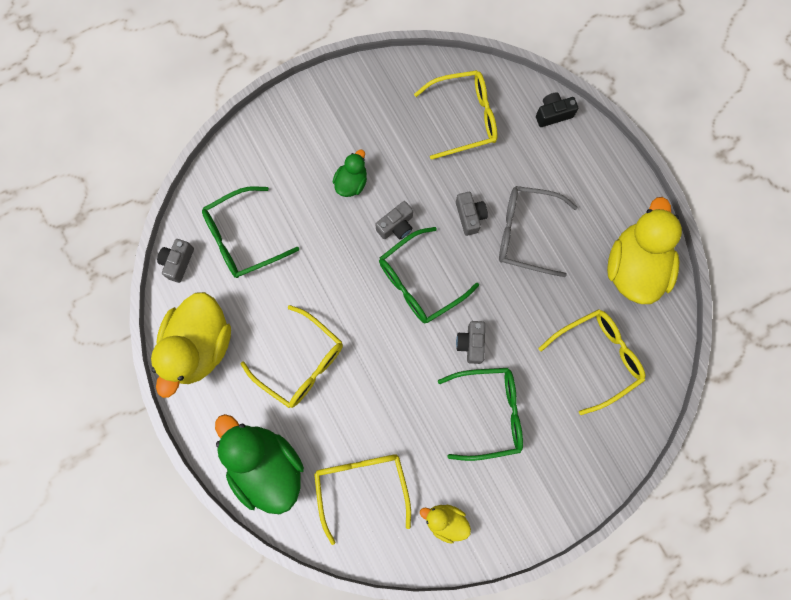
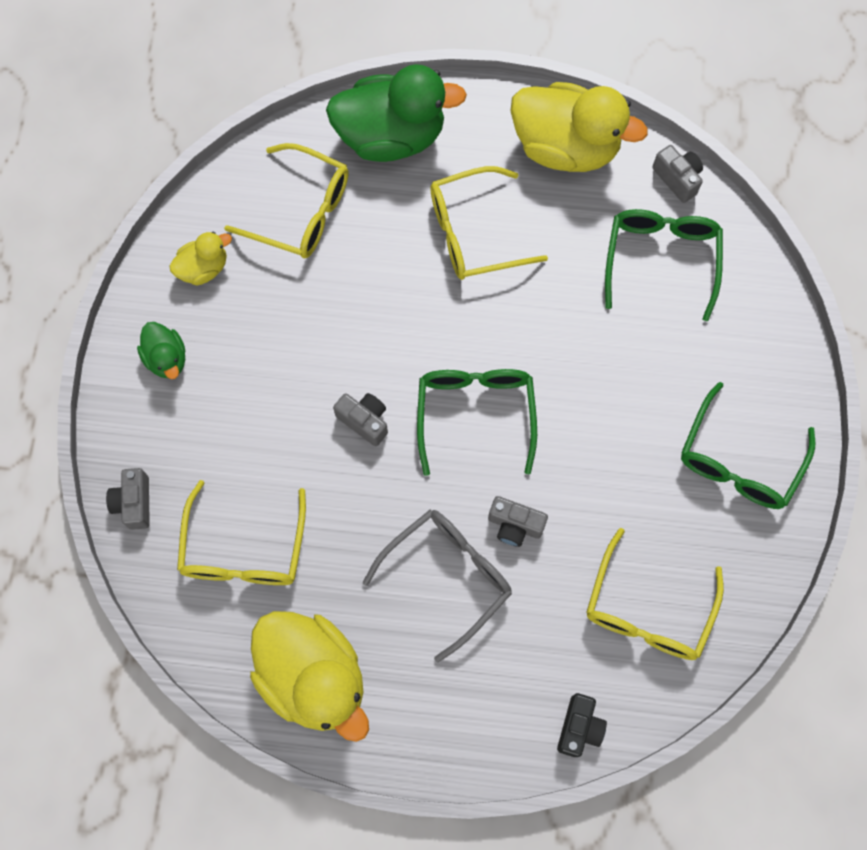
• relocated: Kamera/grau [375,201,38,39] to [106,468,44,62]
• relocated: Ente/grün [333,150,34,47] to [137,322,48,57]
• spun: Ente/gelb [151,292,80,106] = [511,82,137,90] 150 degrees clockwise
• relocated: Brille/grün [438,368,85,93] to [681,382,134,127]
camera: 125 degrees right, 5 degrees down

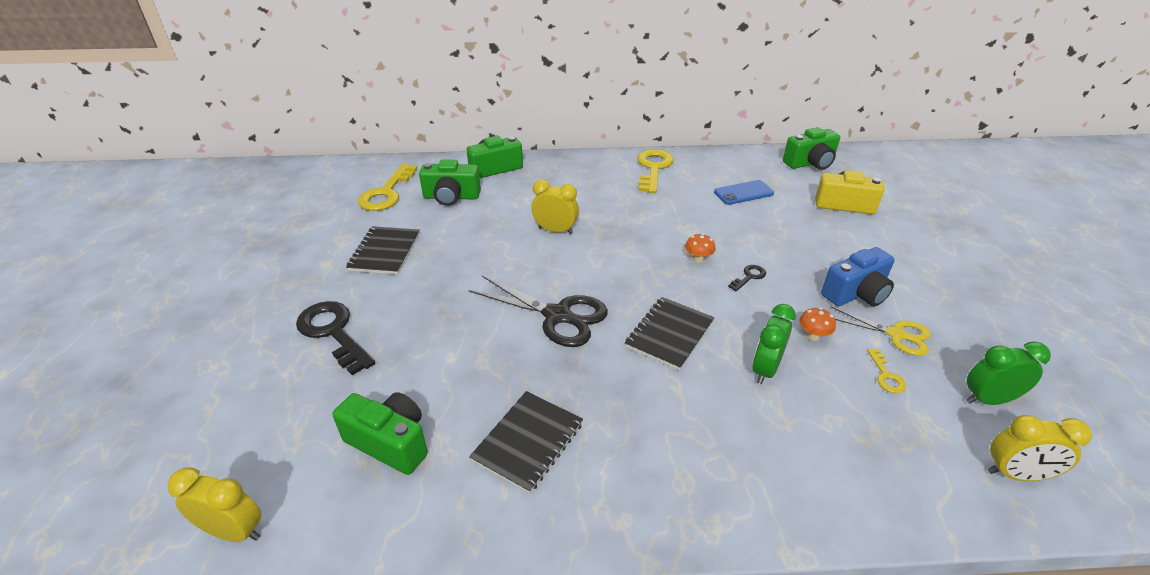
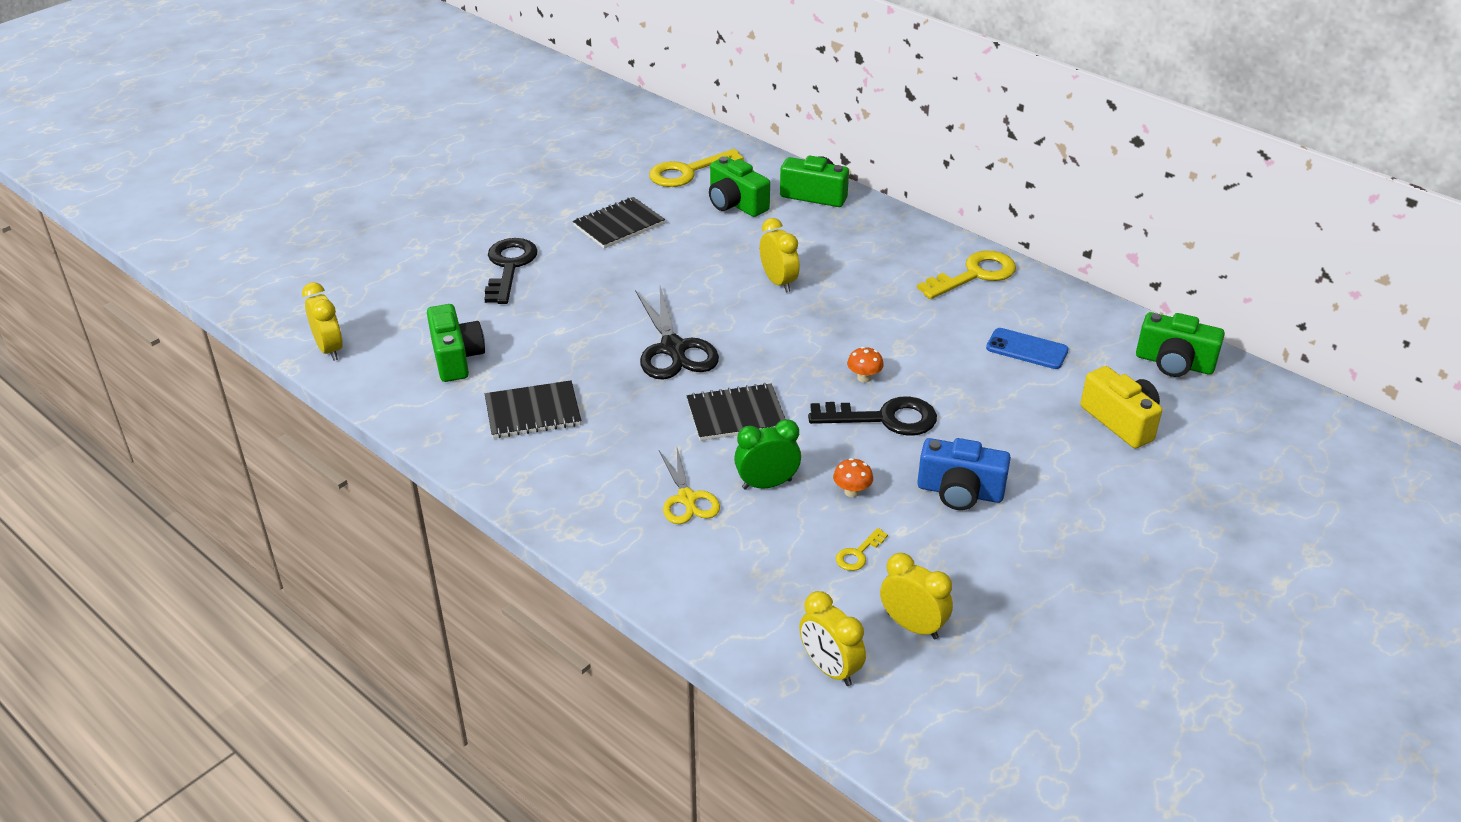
• relocated: Schere/gelb [831,307,100,49] to [659,448,61,76]
• size: Schlüssel/schwarz [728,265,38,26] = [808,396,129,40] x2.11
• colour: Wecker/grün [966,341,85,64] to Wecker/gelb [880,553,73,86]
camera: 45 degrees right, 0 degrees up

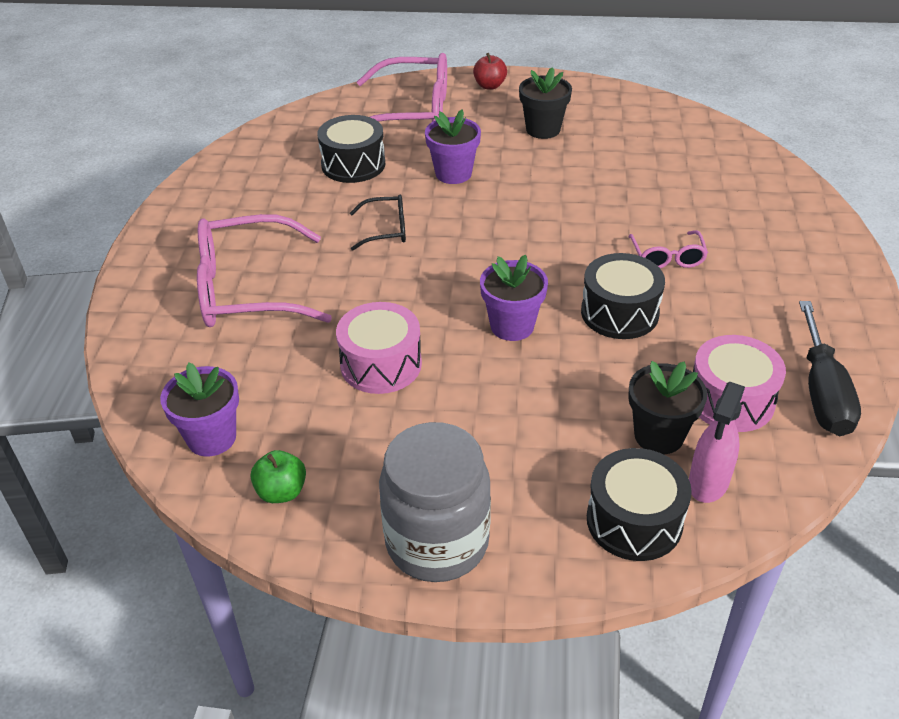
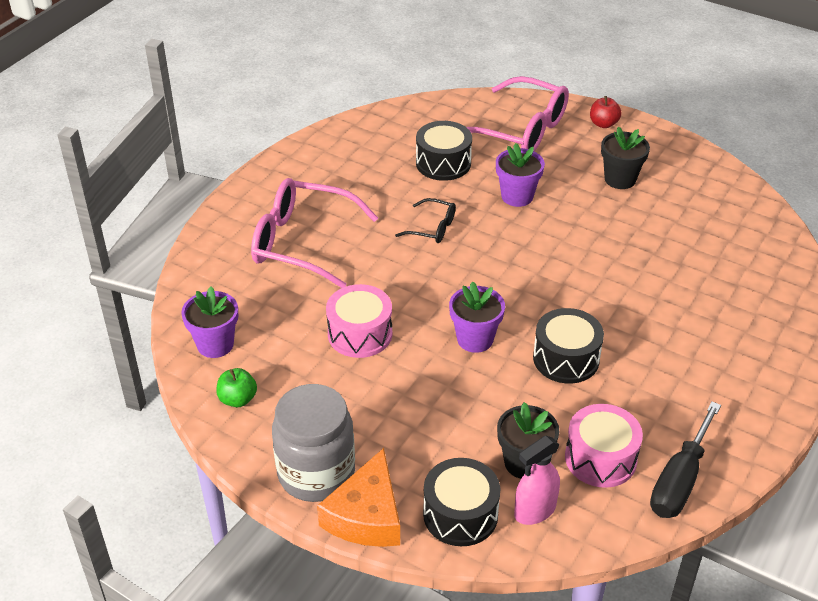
• appeared: Käse/orange [317,448,83,99]
• missing: Brille/rosa [628,230,80,38]
camera: 25 degrees right, 0 degrees up

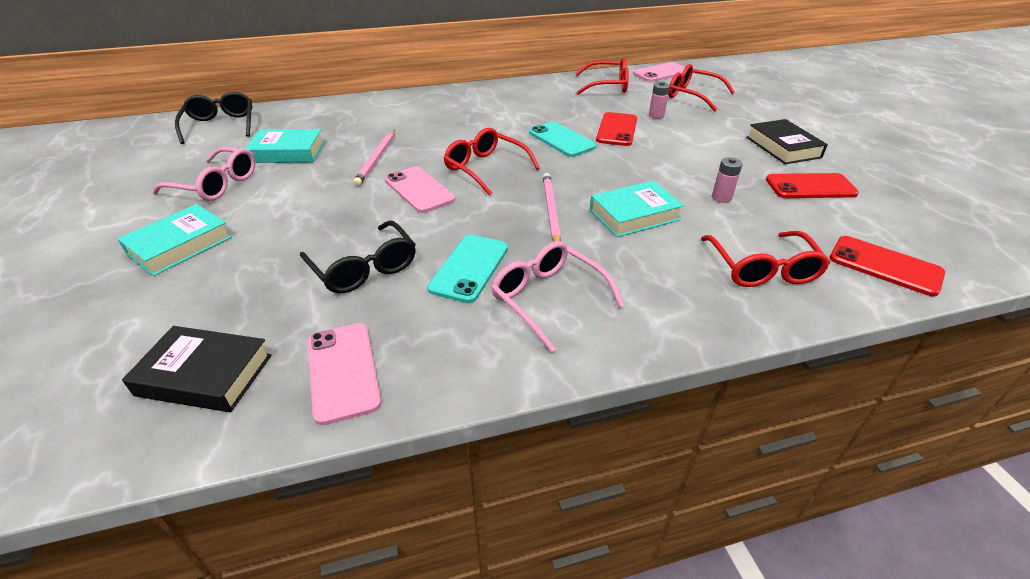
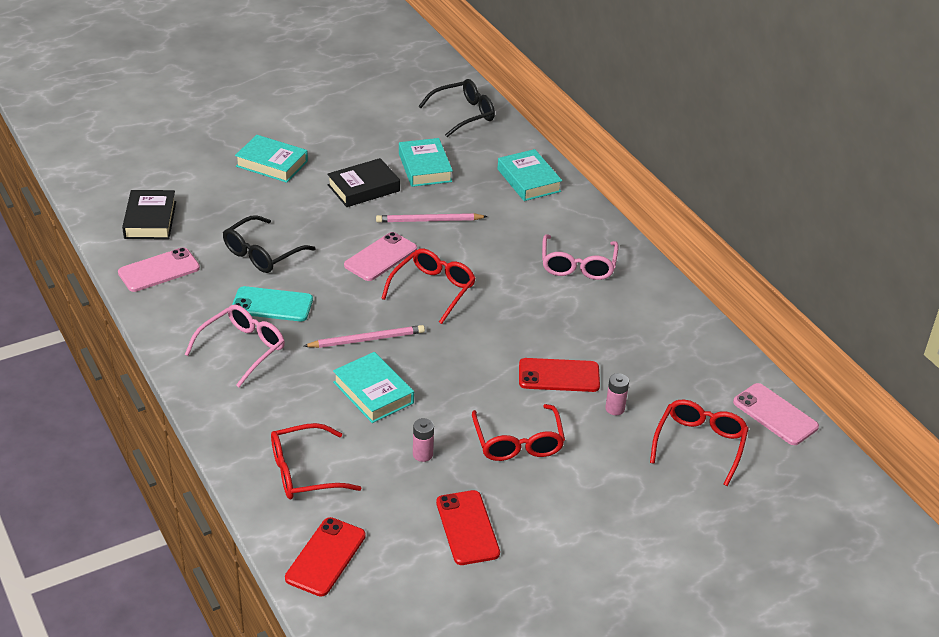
• relocated: Buch/schwarz [746,119,82,45] to [327,158,73,49]
• relocated: Brille/rot [576,57,53,38] to [472,404,93,57]
• appeared: Buch/türkis [497,149,65,52]
• relocated: Brille/rosa [152,147,103,54] to [542,234,77,46]
• missing: Handy/türkis [529,121,67,36]
camera: 75 degrees right, 0 degrees up

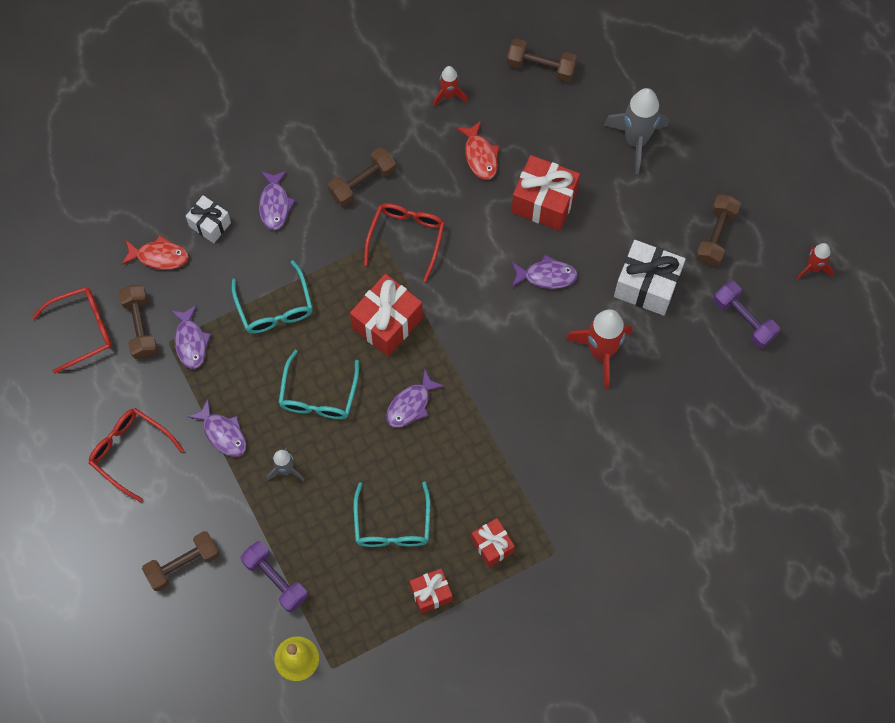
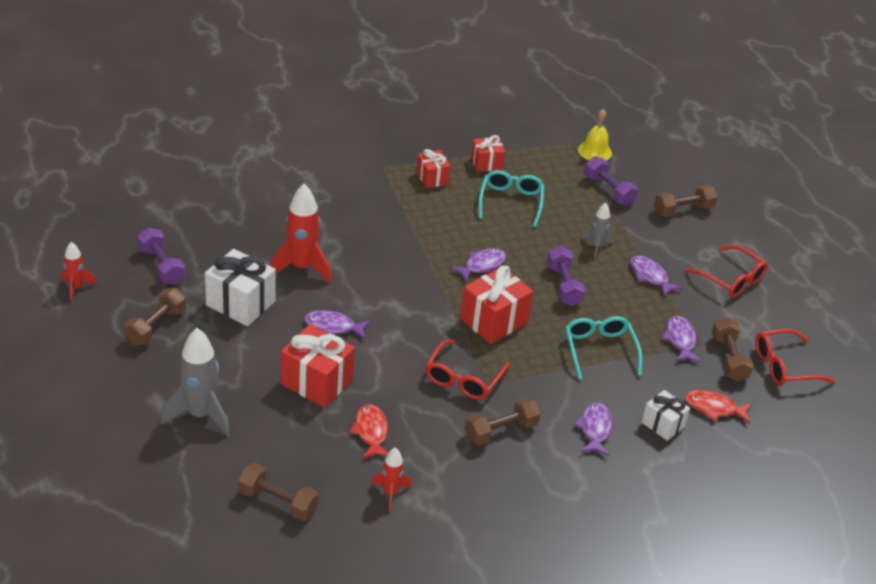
• exchanged: Brille/türkis [278,350,81,69] to Hantel/lila [547,246,38,60]
camera: 175 degrees left, 30 degrees down

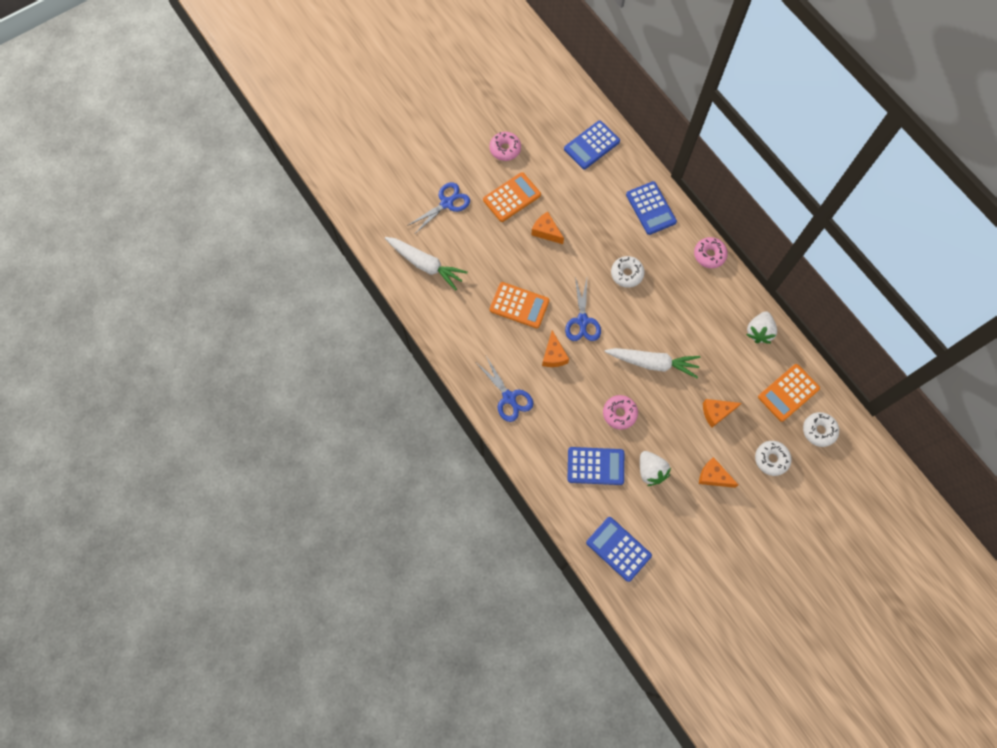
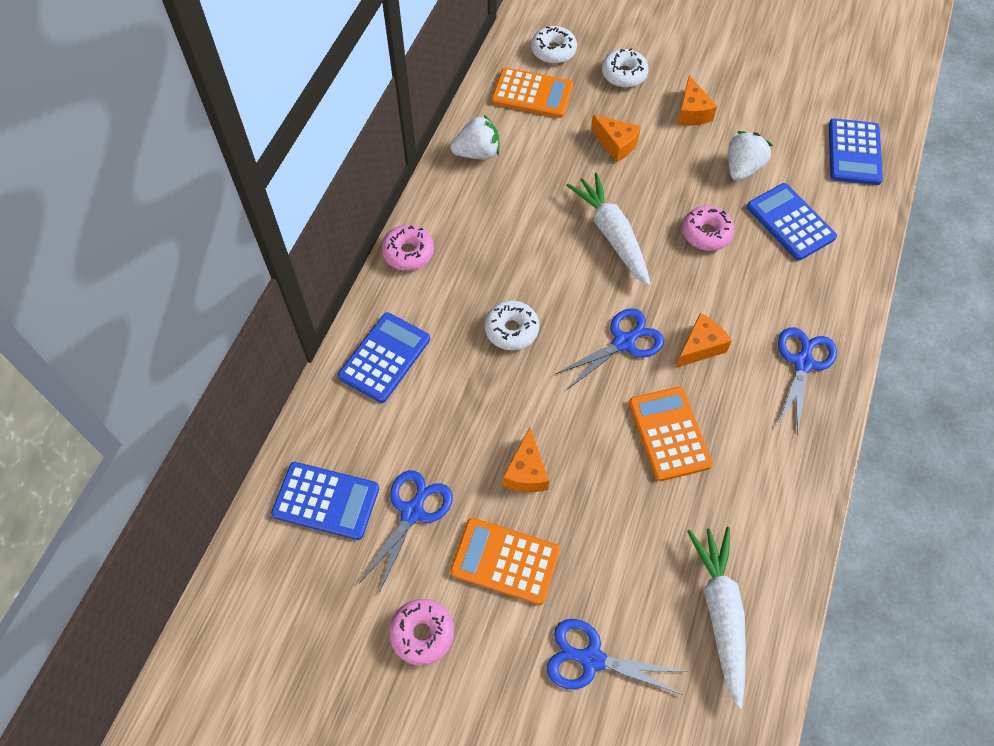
• appeared: Schere/blau [359,470,94,123]
camera: 125 degrees left, 10 degrees down

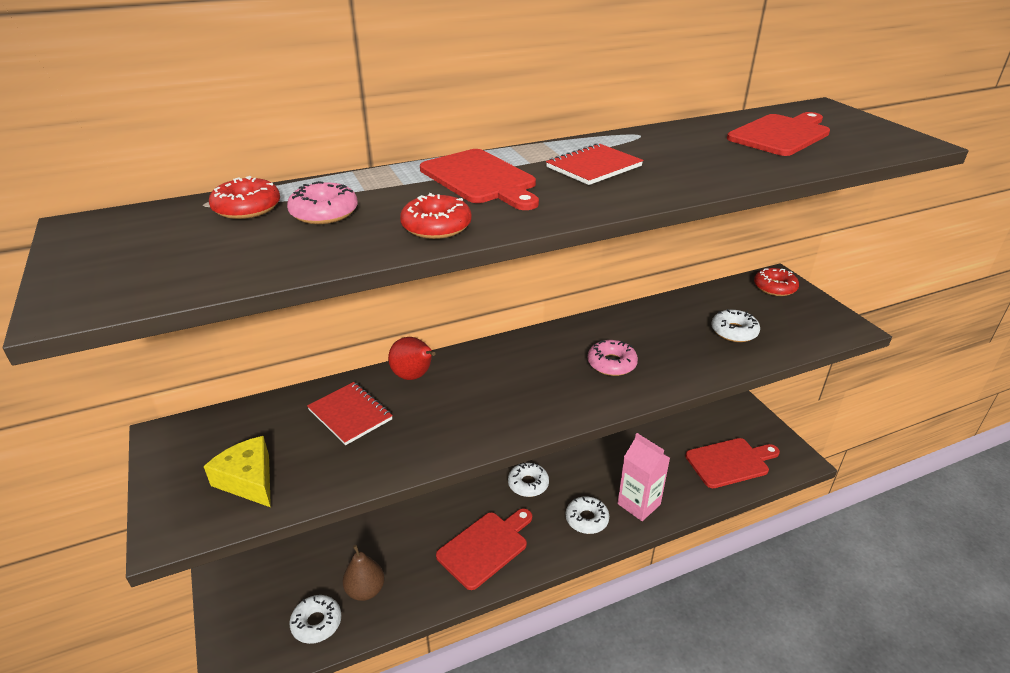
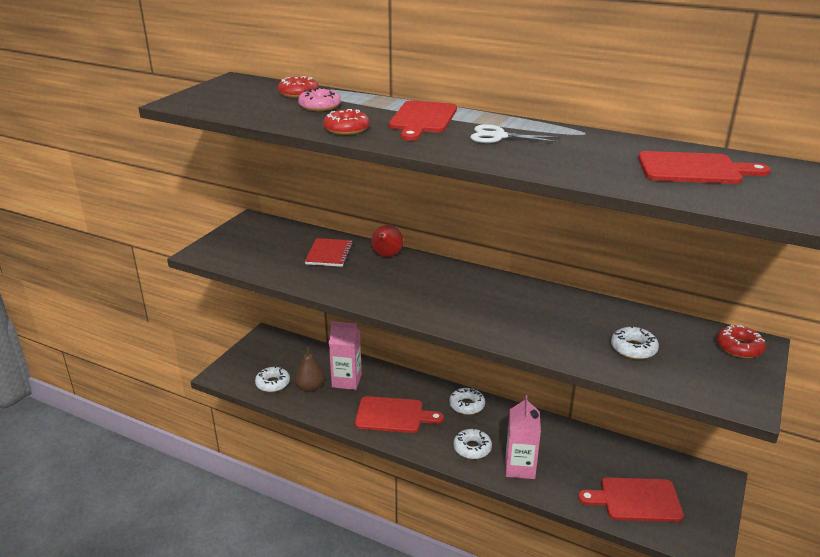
• appeared: Getränkekarton/rosa [329,321,33,69]
• exchanged: Notizbuch/rot [546,143,97,42] to Schere/weiß [470,124,90,19]
• spun: Schneidebrett/rot [685,438,95,50] = [578,478,106,44] 150 degrees clockwise
• missing: Käse/gelb [204,436,67,71]
• missing: Donut/rosa [588,340,50,36]
camera: 50 degrees right, 5 degrees down

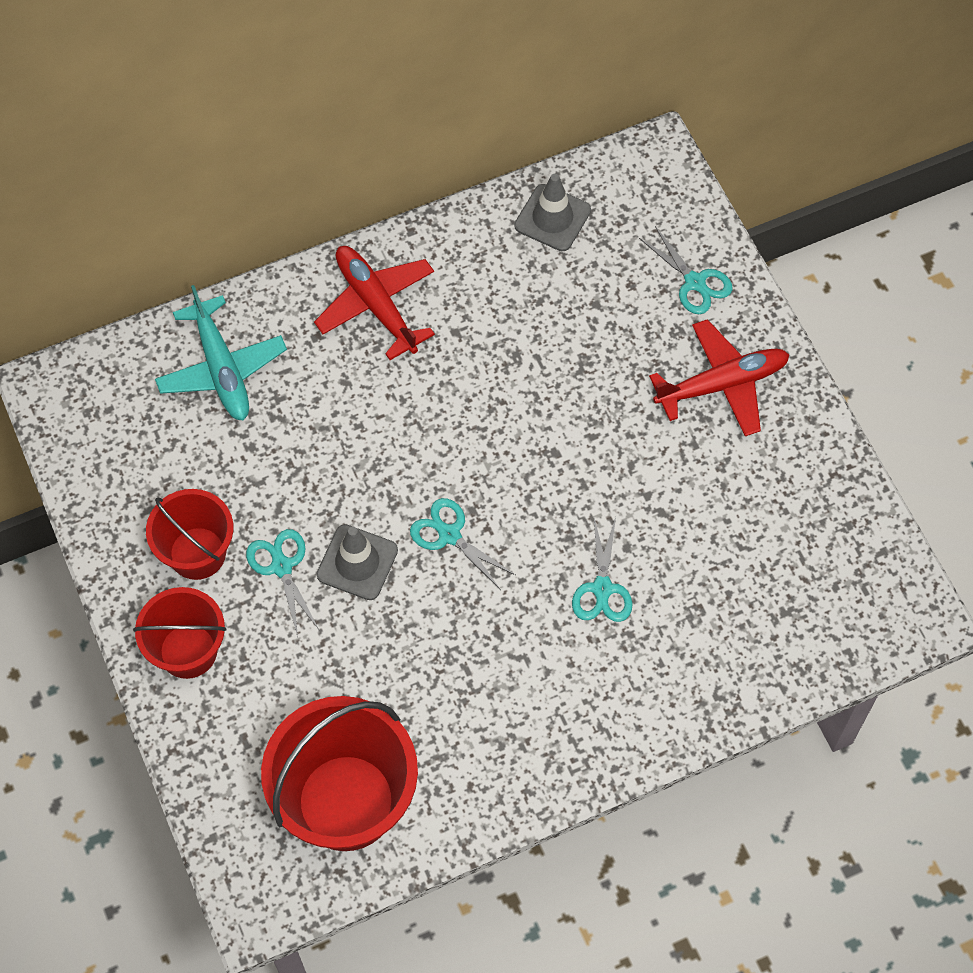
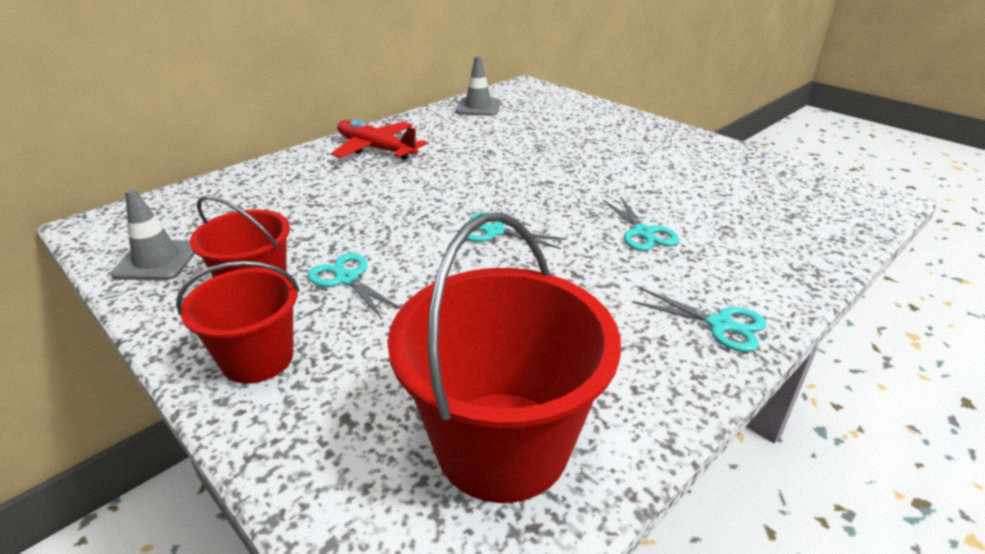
• relocated: Leitkegel/grau [317,524,81,76] to [111,189,84,91]
• relocated: Schere/türkis [639,226,93,88] to [632,287,135,65]
• missing: Flugzeug/türkis [155,285,132,135]
• missing: Flugzeug/rot [649,319,140,117]
camera: 20 degrees left, 30 degrees down

